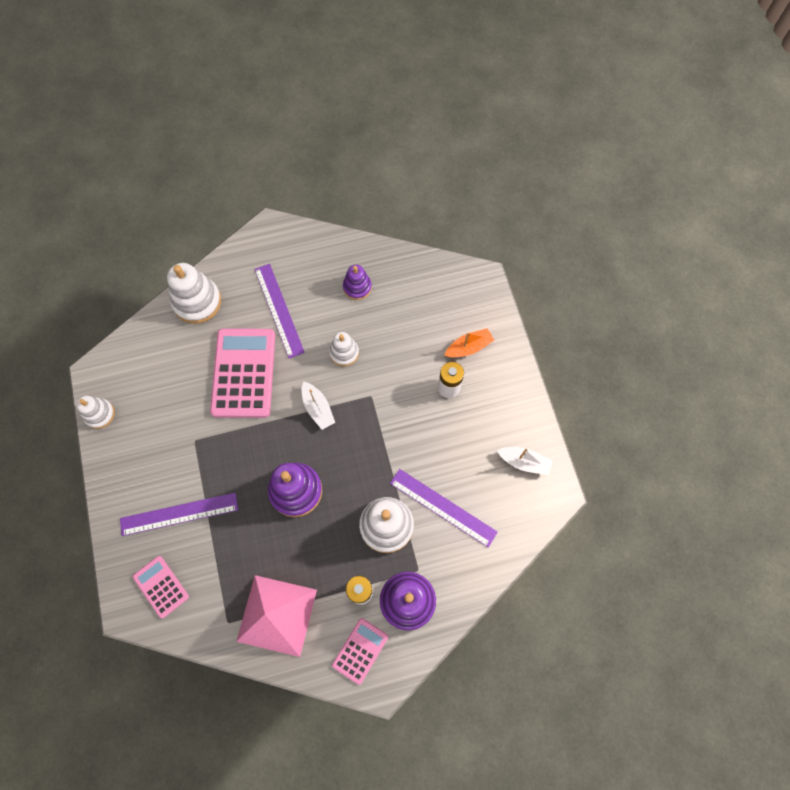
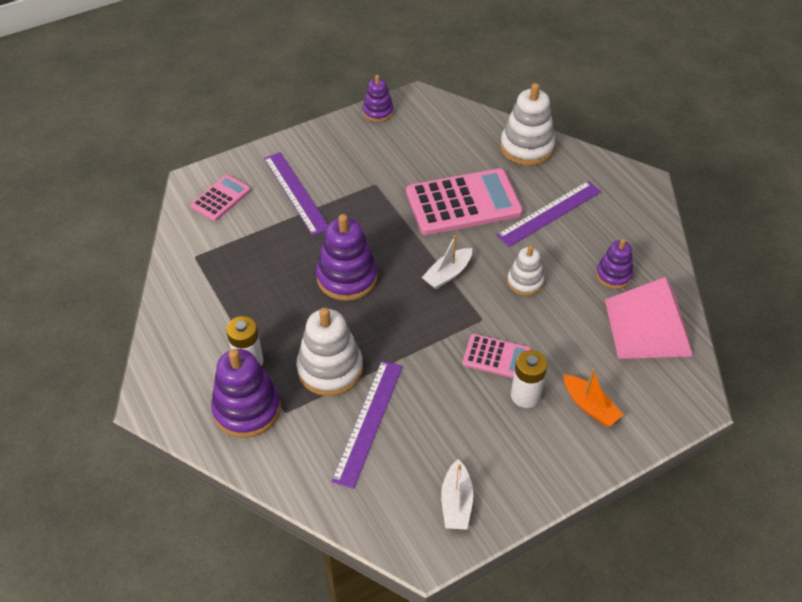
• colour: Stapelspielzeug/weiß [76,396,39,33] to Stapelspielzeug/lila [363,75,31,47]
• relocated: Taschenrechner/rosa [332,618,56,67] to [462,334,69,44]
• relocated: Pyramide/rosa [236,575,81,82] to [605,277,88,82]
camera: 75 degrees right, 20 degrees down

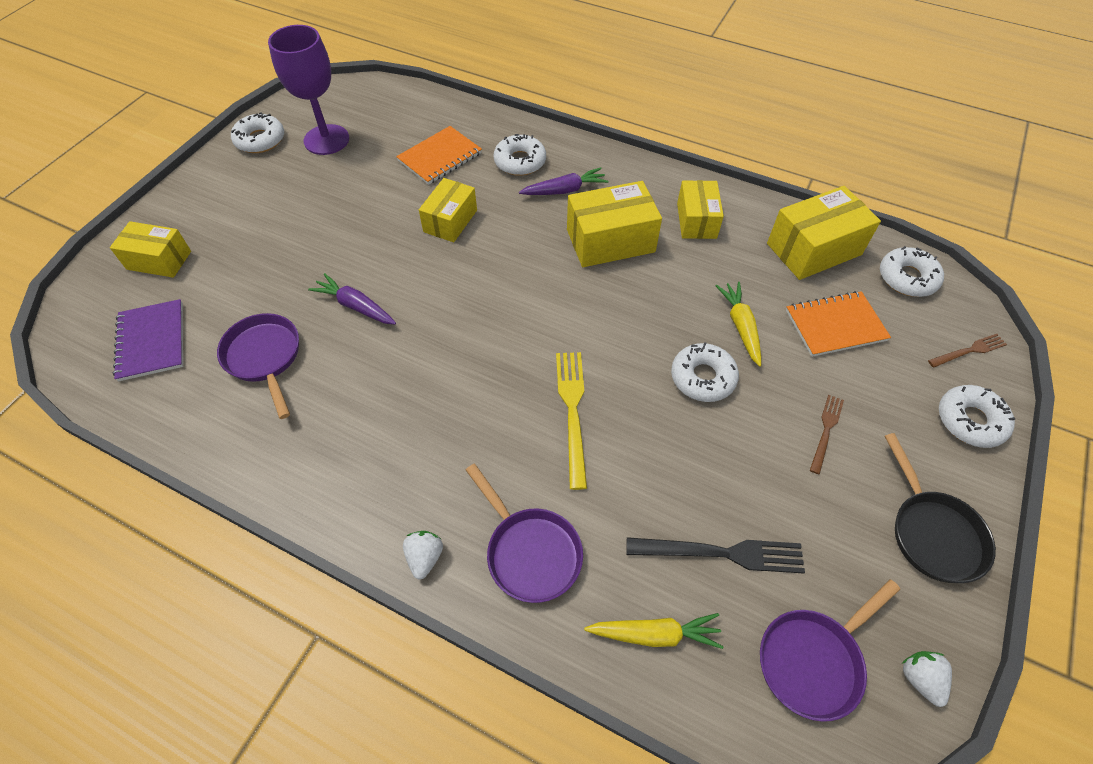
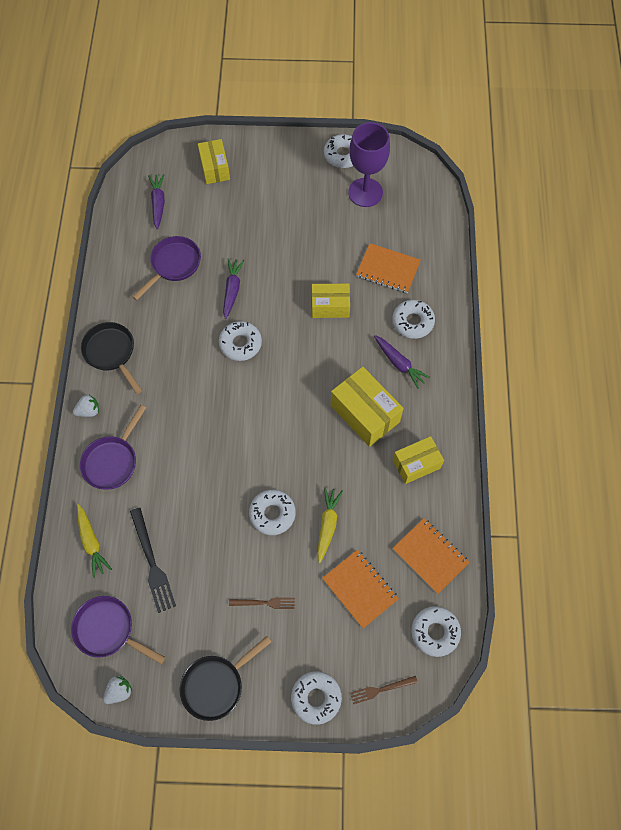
• appeared: Pfanne/schwarz [81,322,61,72]
• exchanged: Notizbuch/lila [113,299,70,83] to Karotte/lila [148,174,17,55]
• appeared: Donut/weiß [219,321,43,40]
• spun: Karotte/gelb [716,282,45,85] = [317,487,26,76] 45 degrees counterclockwise
• spun: Gabel/braun [928,334,79,34] = [350,676,68,28] 120 degrees clockwise
• exchanged: Schachtel/gelb [767,186,114,94] to Notizbuch/orange [393,518,77,76]
• missing: Gabel/gelb [556,352,31,138]
camera: 65 degrees right, 10 degrees up

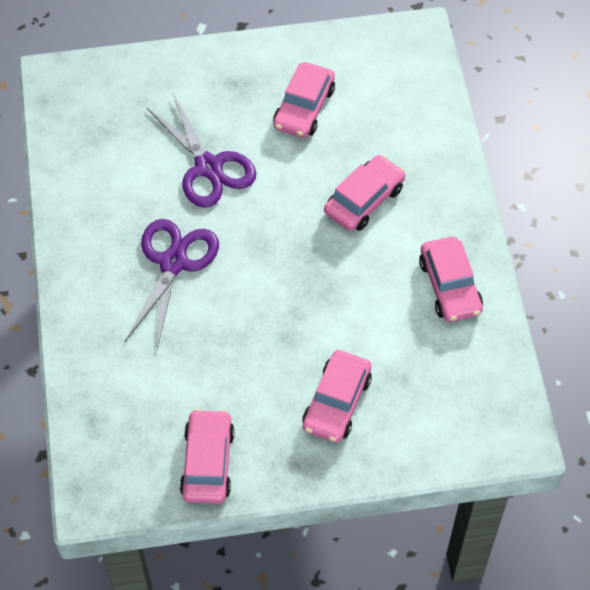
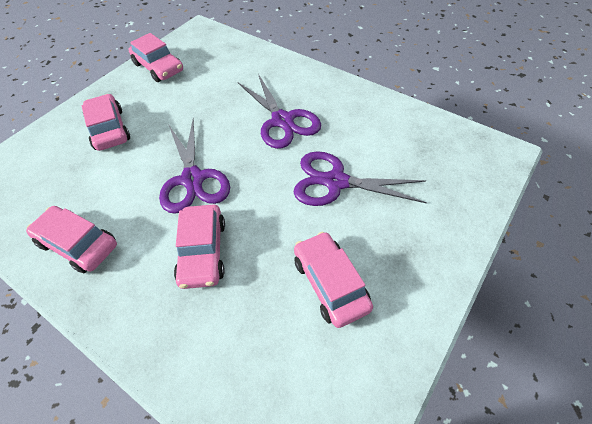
• appeared: Schere/lila [159,118,71,96]
camera: 135 degrees right, 5 degrees down

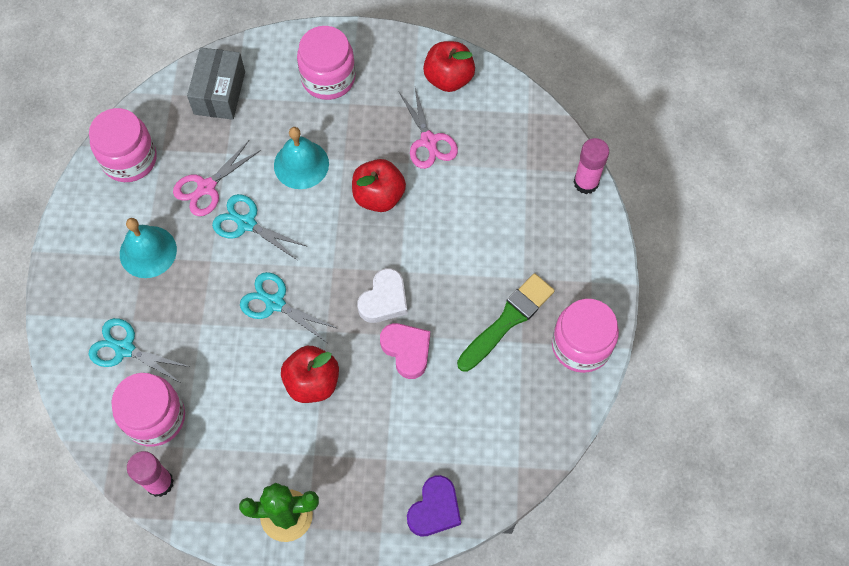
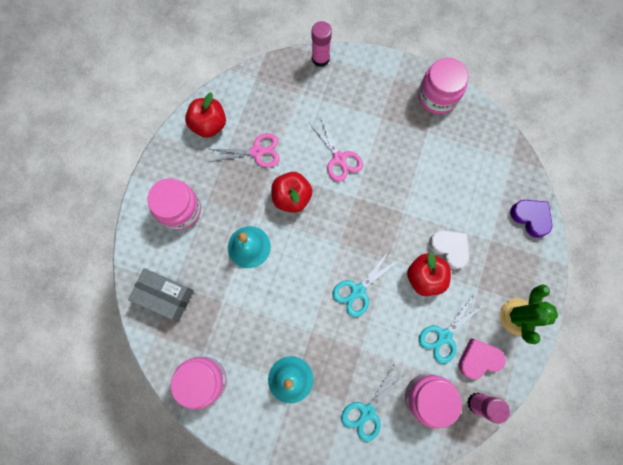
• relocated: Schere/rosa [173,141,88,75] to [310,118,53,64]
• relocated: Schere/türkis [212,194,96,66] to [419,296,66,68]
• relocated: Herz/weiß [357,268,51,55] to [429,230,40,40]
• relocated: Herz/rosa [380,323,50,56] to [458,339,48,40]
• missing: Pinsel/grün [457,273,98,99]
camera: 75 degrees left, 10 degrees up

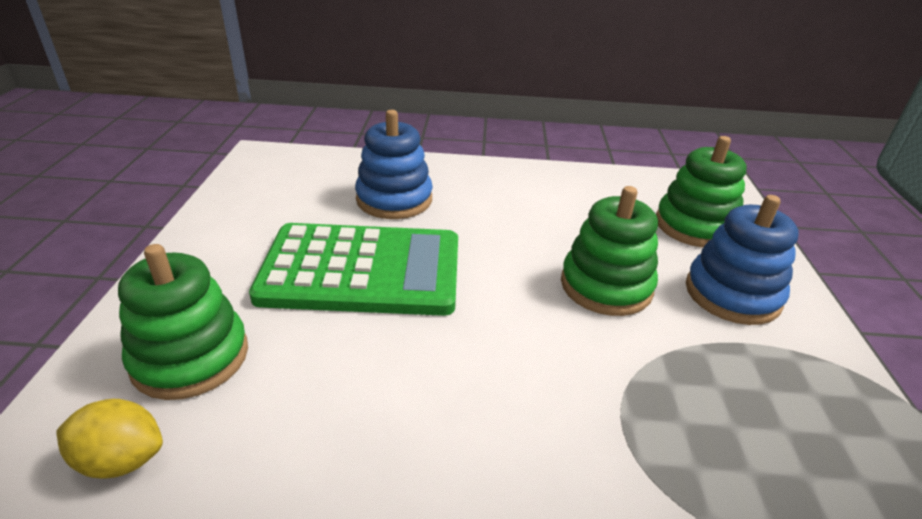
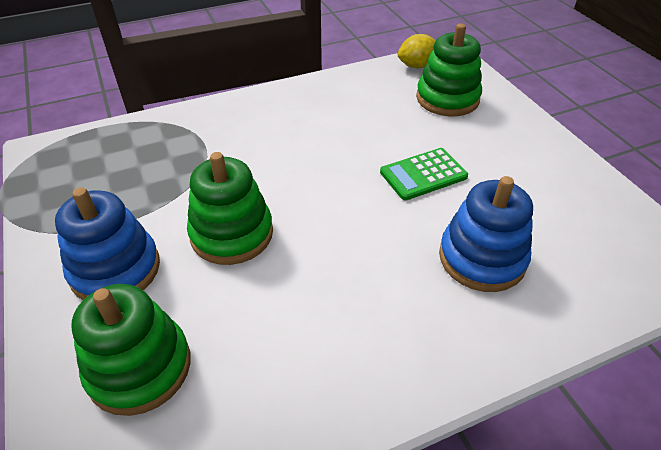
• size: Taschenrechner/grün [249,223,209,93] = [380,148,88,53] x0.49
camera: 155 degrees right, 10 degrees up

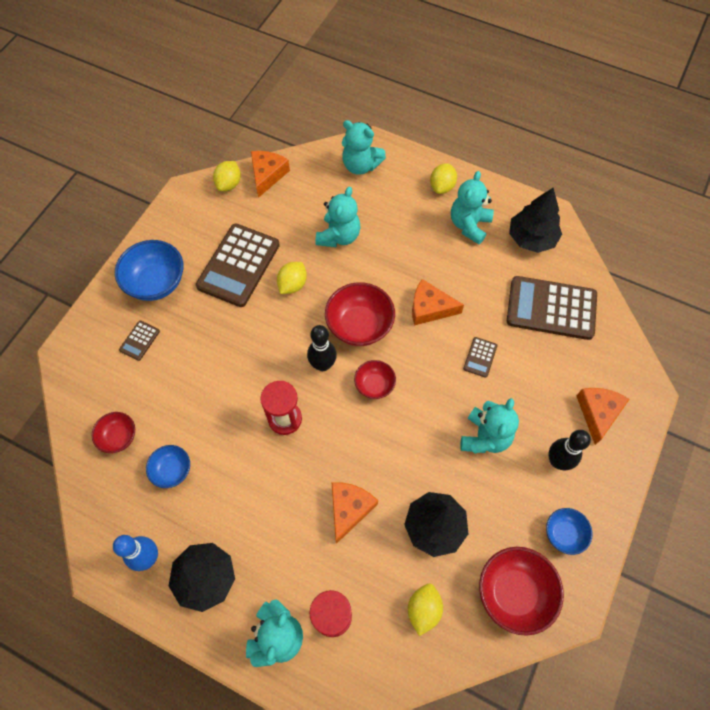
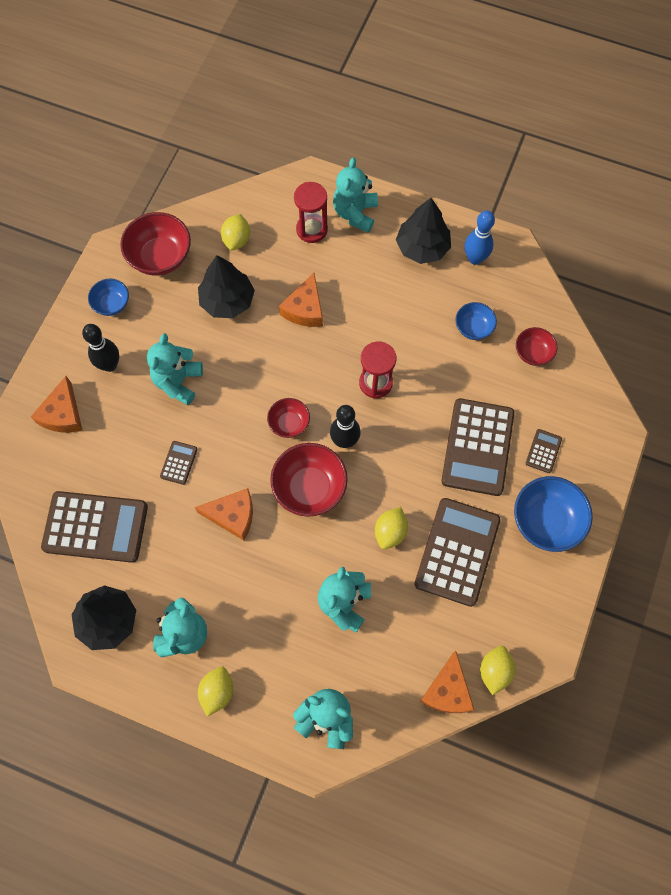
• appeared: Taschenrechner/braun [441,398,74,98]
camera: 175 degrees right, 5 degrees up

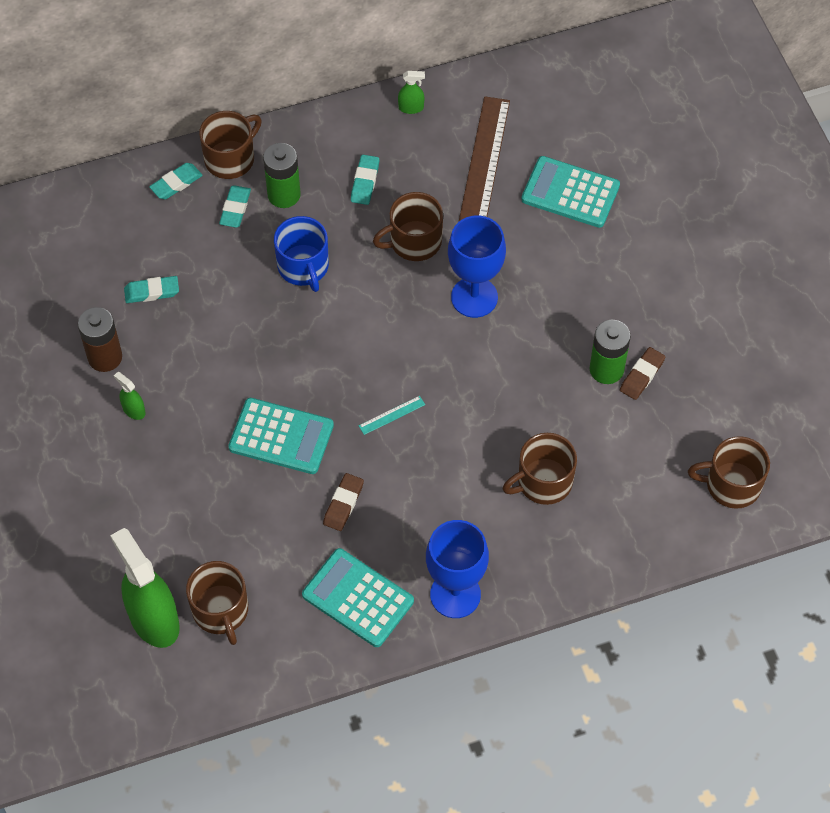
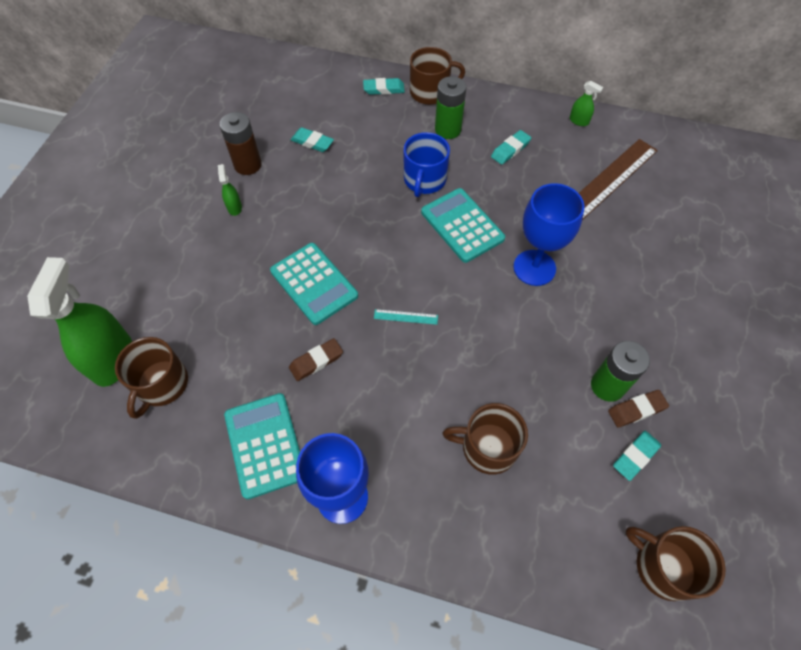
• relocated: Taschenrechner/türkis [521,156,99,72] to [421,188,84,75]
• relocated: Radiergummi/türkis [219,185,32,43] to [613,431,48,50]
• missing: Tasse/braun [373,192,70,69]
camera: 35 degrees right, 0 degrees up

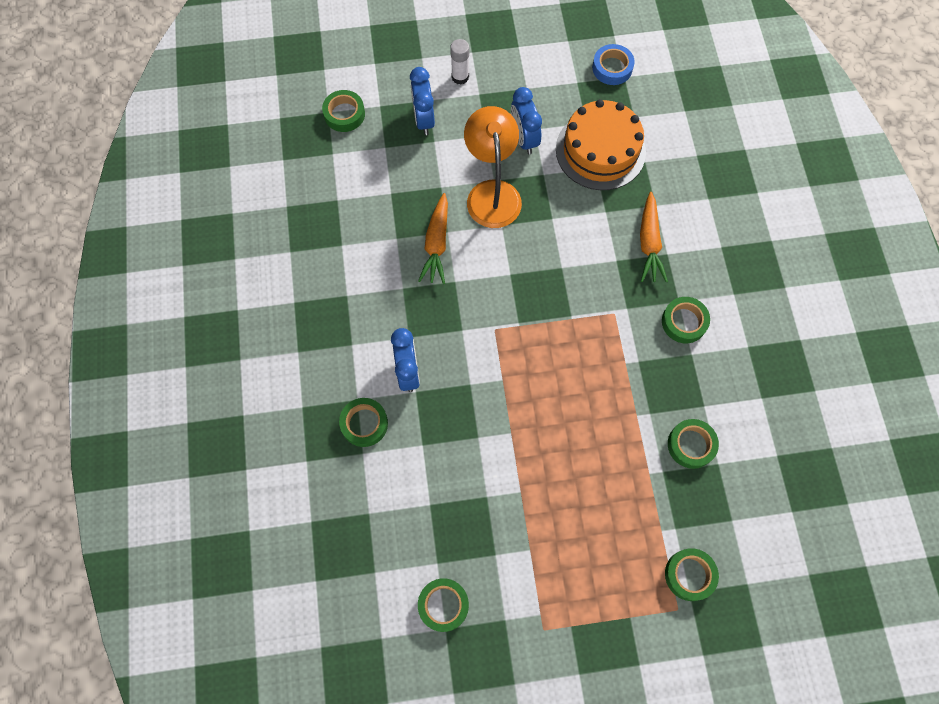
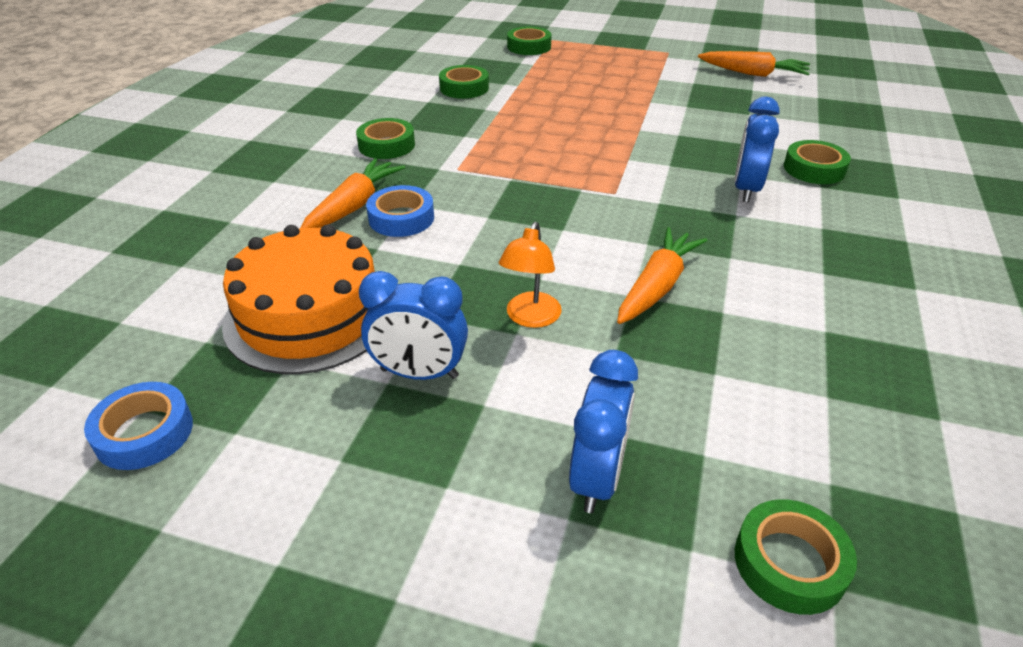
• spun: Wecker/blau [511,87,31,67] = [359,271,109,109] 90 degrees clockwise
• appeared: Klebeband/blau [366,185,68,52]
• size: Lampe/orange [464,106,58,122] = [499,222,63,106] x0.56
• exchanged: Klebeband/grün [418,578,51,54] to Karotte/orange [698,51,112,26]
• missing: Klebestift/weiß [450,39,19,46]
camera: 155 degrees left, 30 degrees down

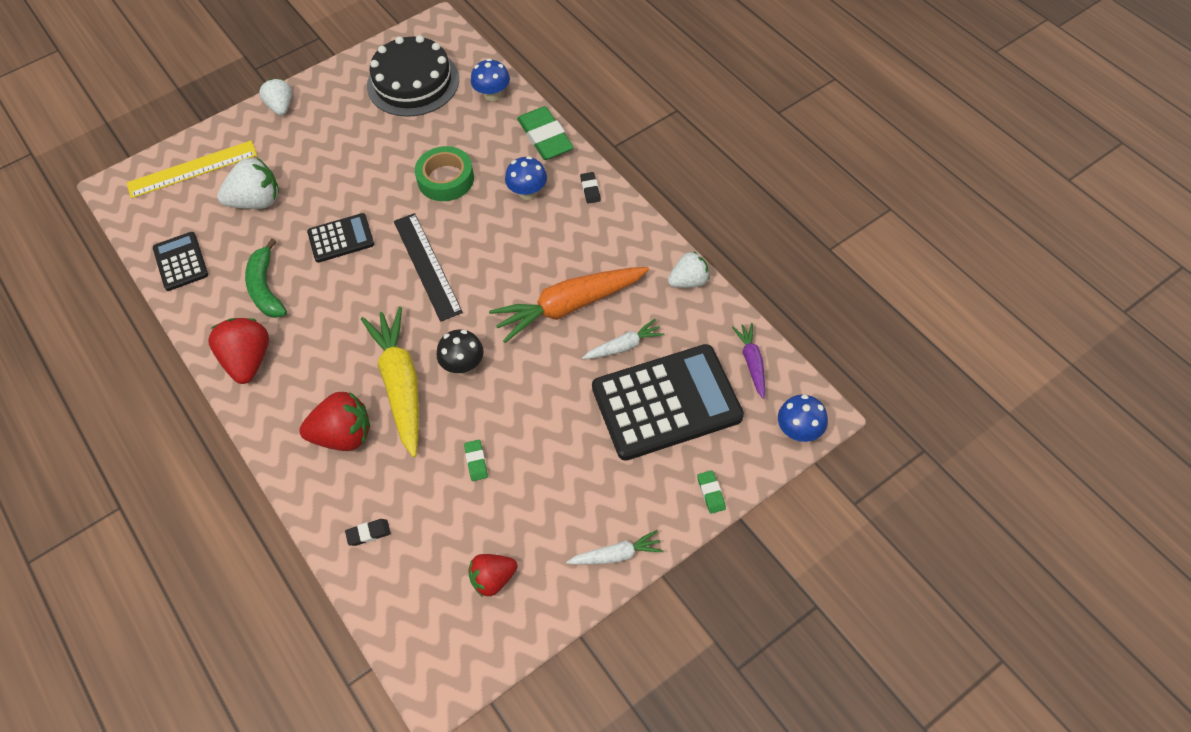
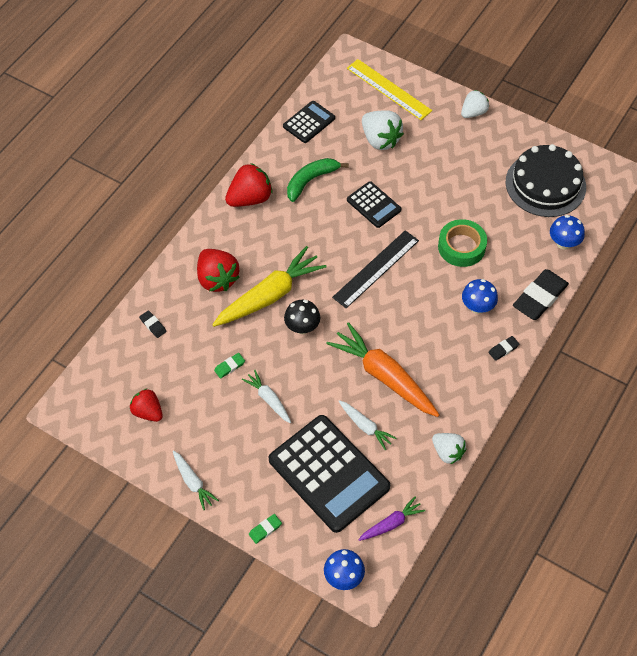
• appeared: Karotte/weiß [242,370,49,53]
• colour: Radiergummi/grün [517,106,57,54] to Radiergummi/schwarz [513,269,56,51]
camera: 65 degrees right, 0 degrees up

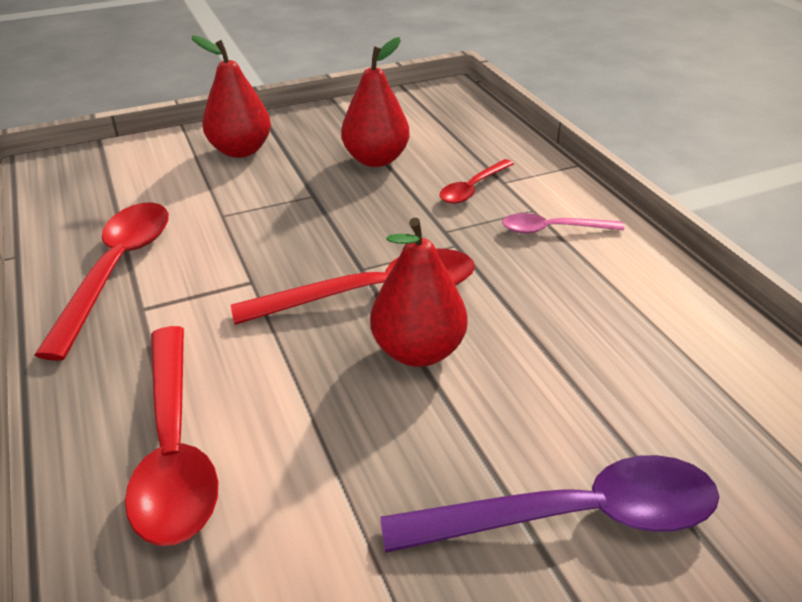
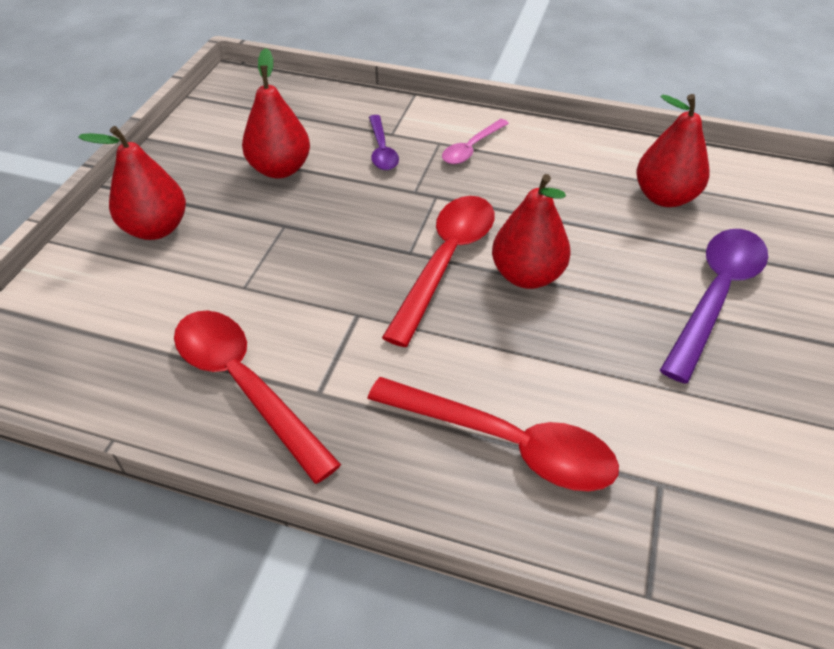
• colour: Löffel/rot [440,159,74,45] to Löffel/lila [369,115,30,55]
• appeared: Birne/rot [637,94,73,113]
camera: 50 degrees left, 10 degrees up

